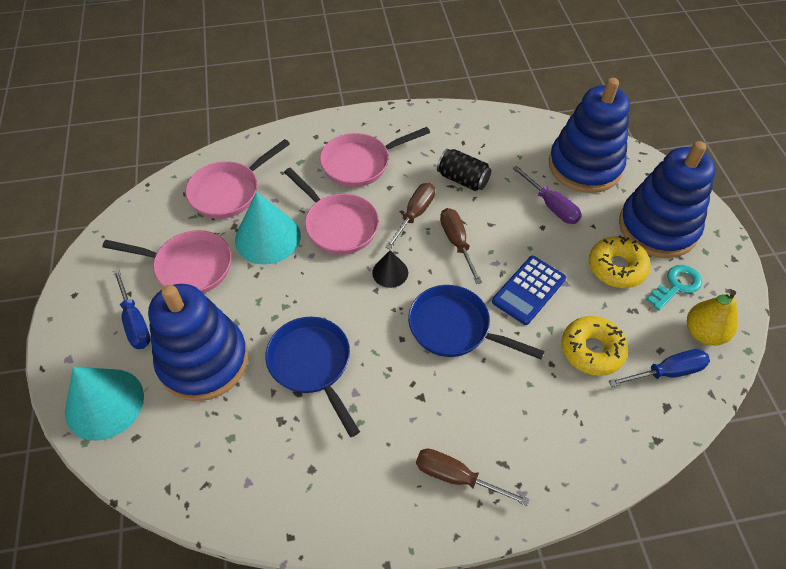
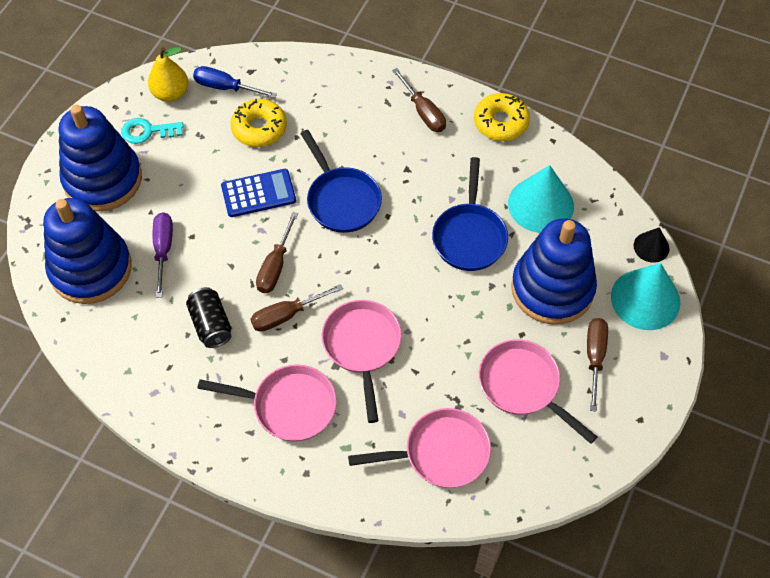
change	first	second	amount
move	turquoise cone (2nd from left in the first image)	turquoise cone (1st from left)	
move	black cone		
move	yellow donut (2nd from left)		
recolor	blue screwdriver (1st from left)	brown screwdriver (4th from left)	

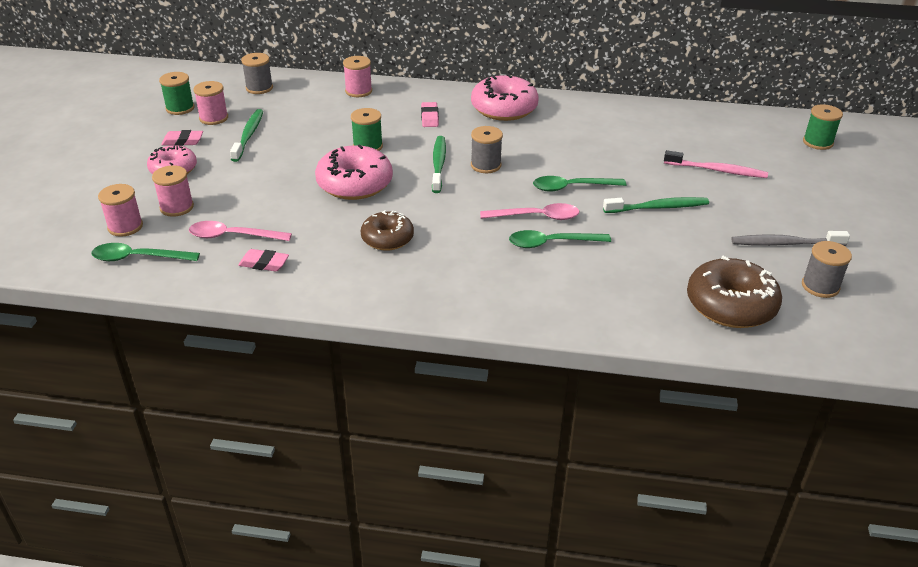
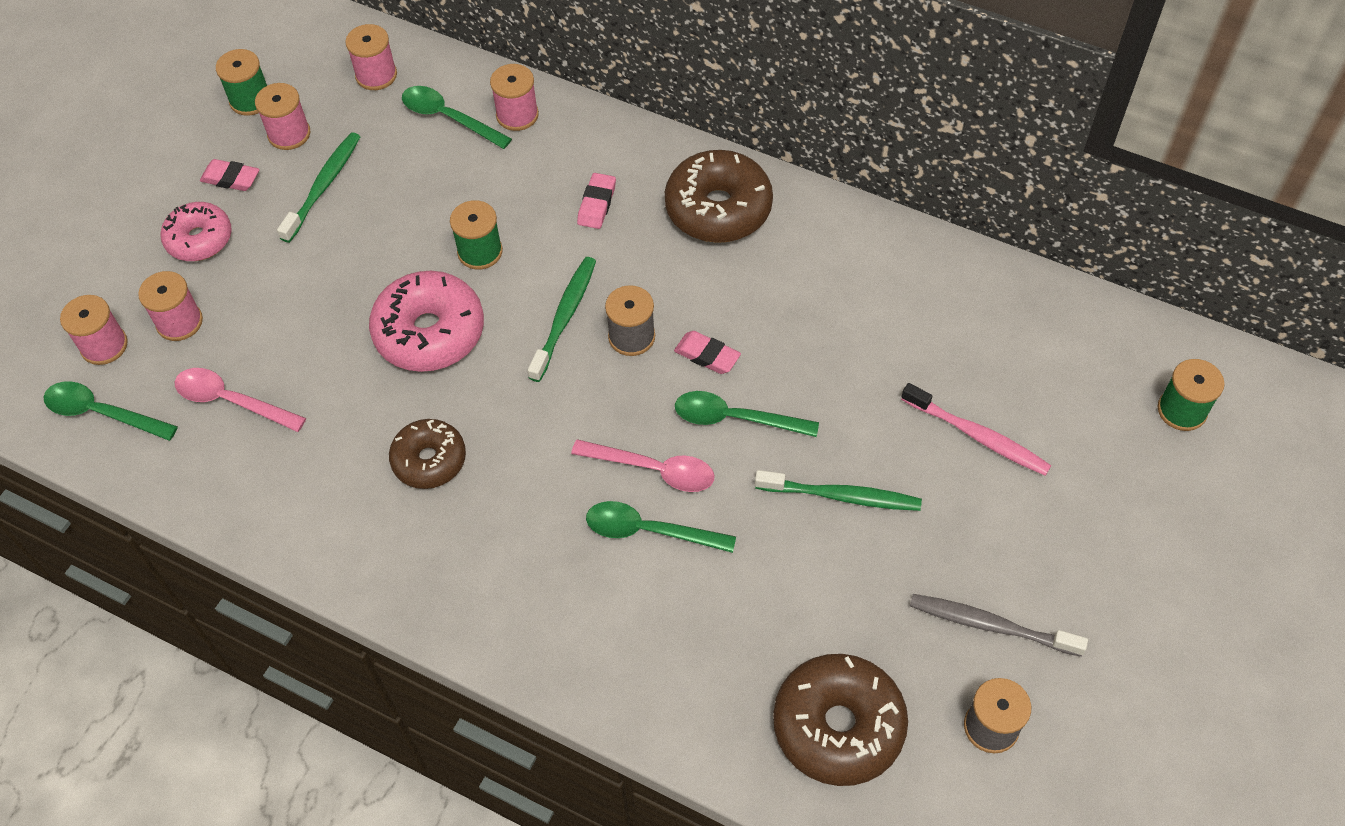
change	first	second	amount
insert		green spoon (2nd from left)	
move	pink eraser (2nd from left in the first image)	pink eraser (3rd from left)	
recolor	grey spool (1st from left)	pink spool (4th from left)	
recolor	pink donut (3rd from left)	brown donut (2nd from left)	

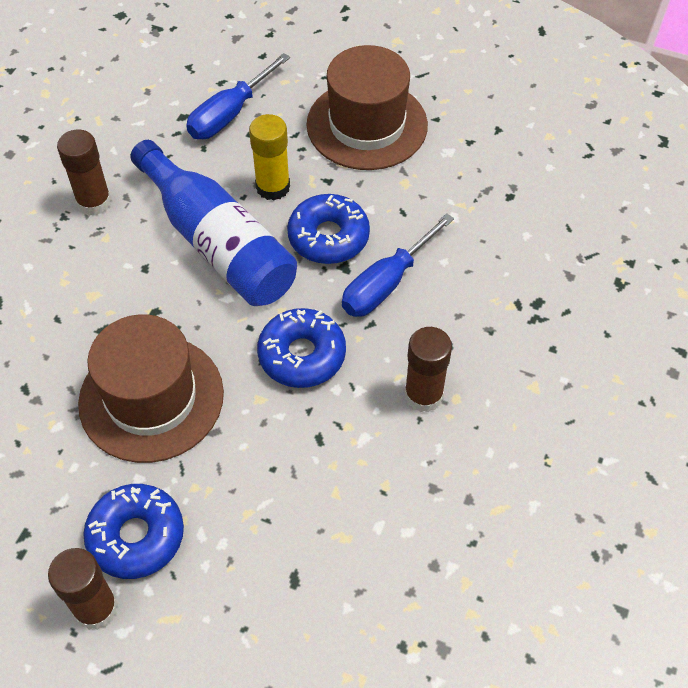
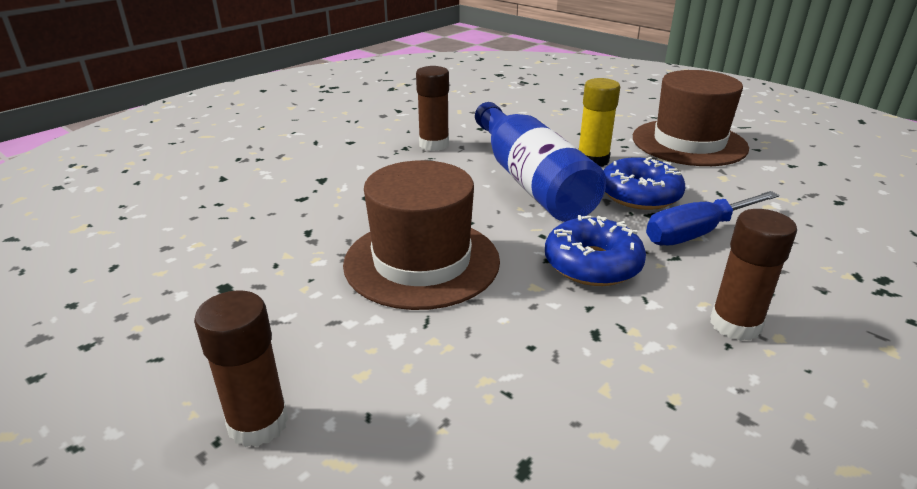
change	first	second	amount
delete	blue donut (1st from left)		
delete	blue screwdriver (1st from left)		

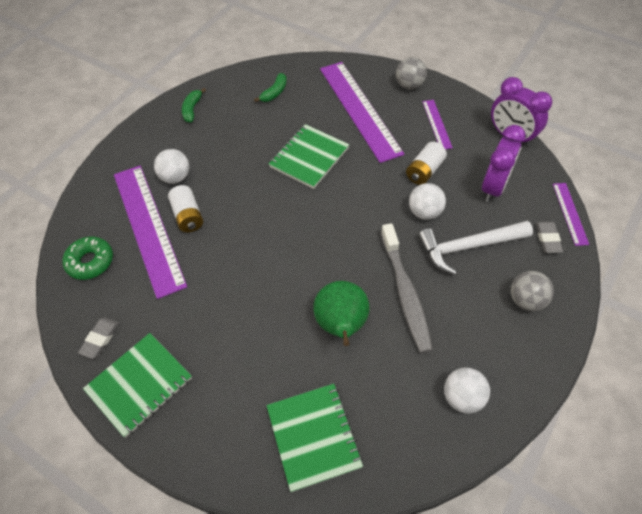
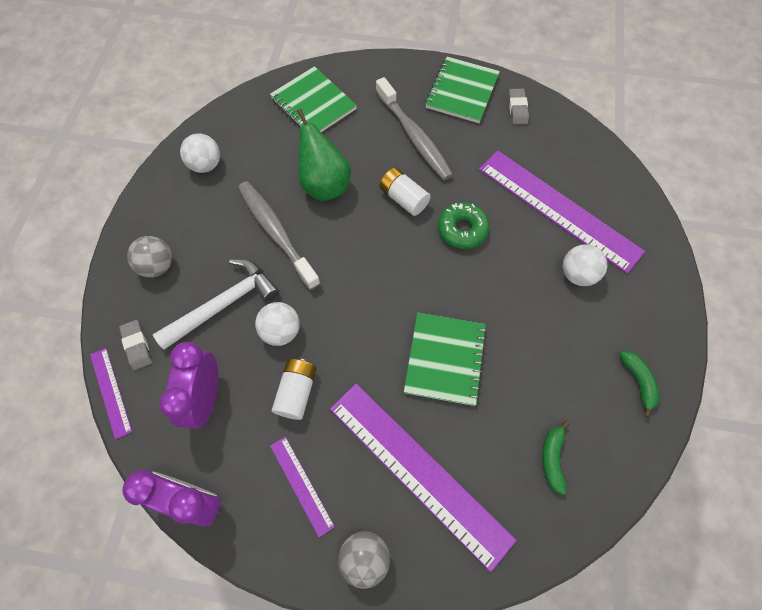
change	first	second	amount
insert		grey toothbrush (2nd from left)	
move	green donut		
move	white battery (1st from left in the first image)	white battery (2nd from left)	

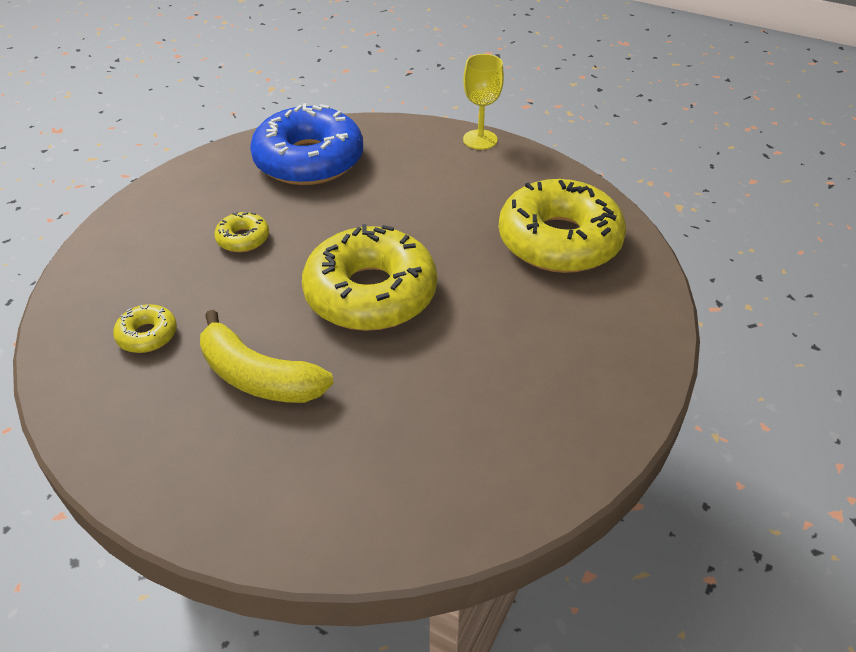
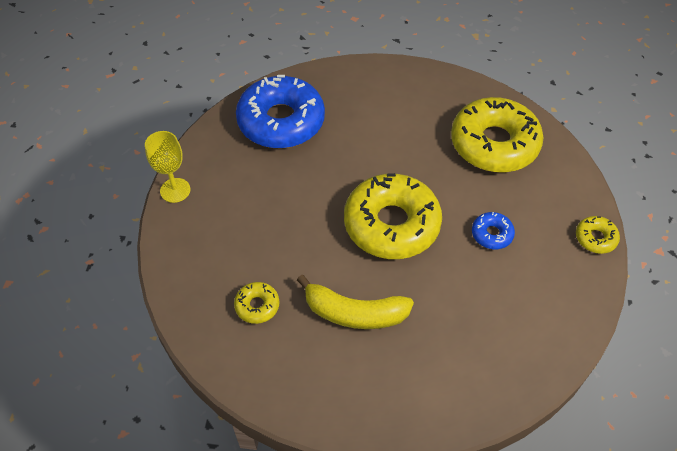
change	first	second	amount
insert		blue donut (2nd from left)	
move	yellow donut (2nd from left in the first image)	yellow donut (4th from left)	
move	yellow goblet		

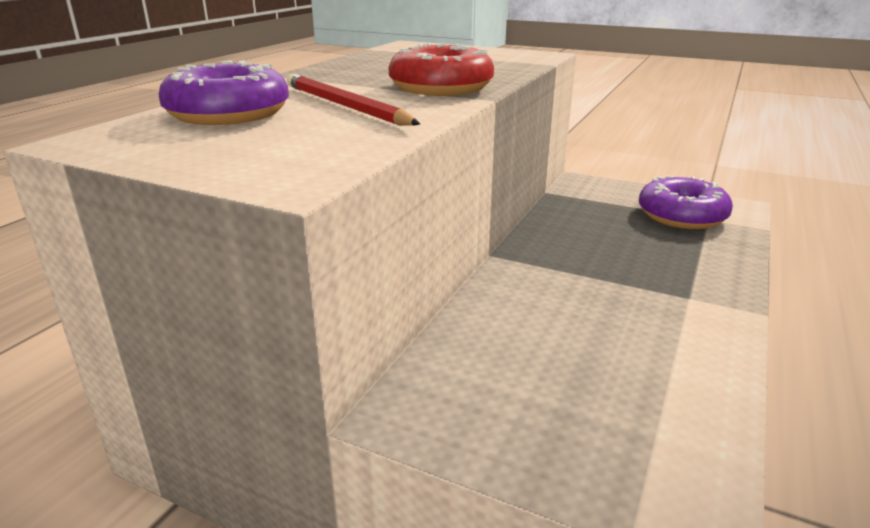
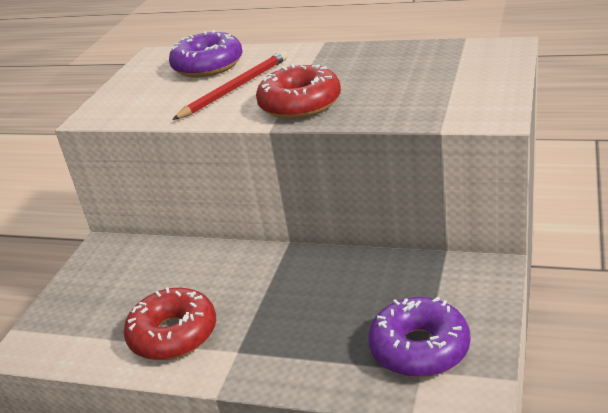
change	first	second	amount
insert		red donut (1st from left)	

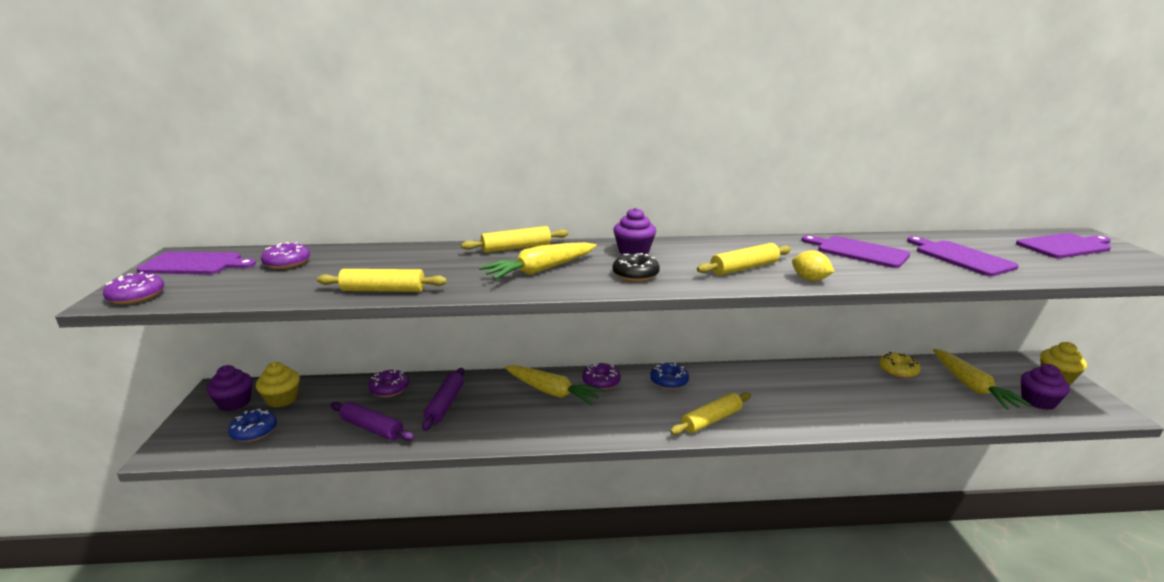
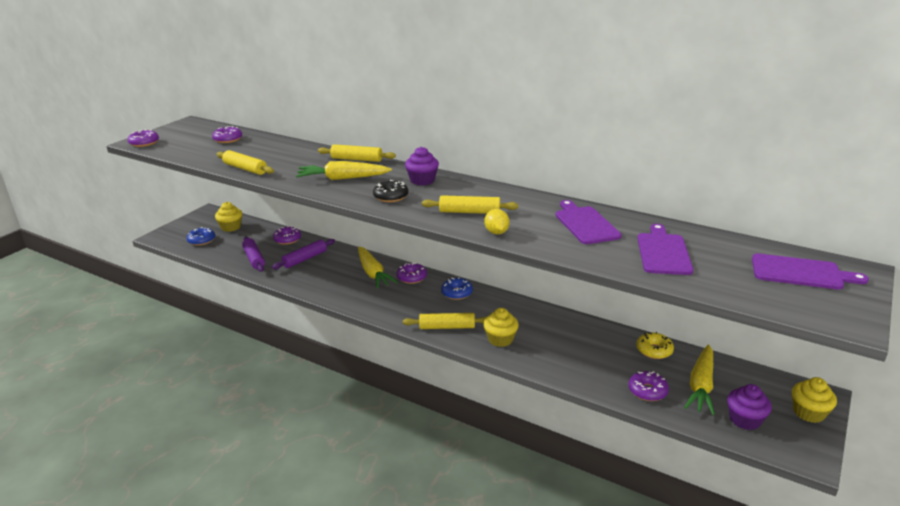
change	first	second	amount
delete	purple cutting board (1st from left)		
delete	purple cupcake (1st from left)		
insert		yellow cupcake (2nd from left)	
insert		purple donut (5th from left)	

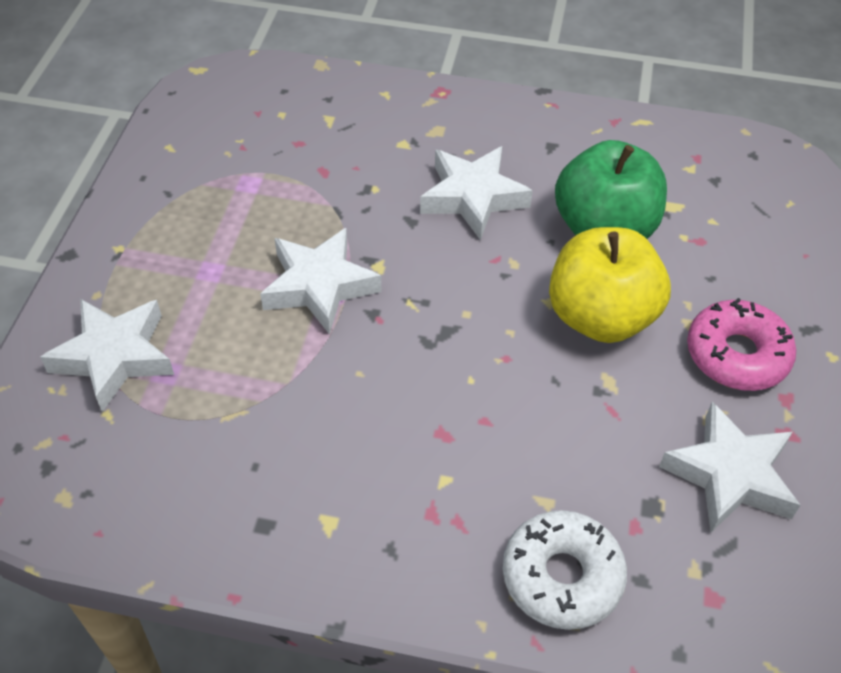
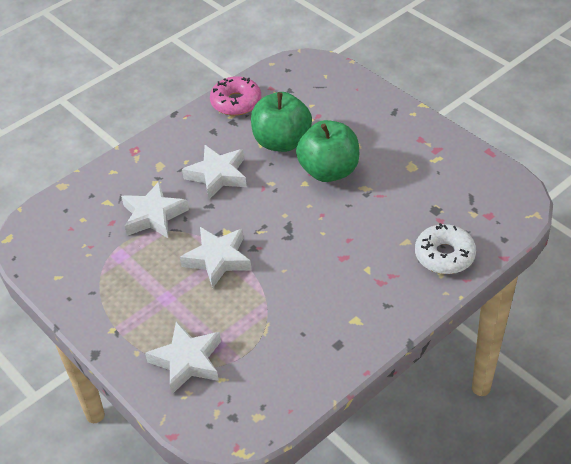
change	first	second	amount
move	white star (4th from left in the first image)	white star (1st from left)	
move	pink donut		
recolor	yellow apple	green apple (2nd from left)	

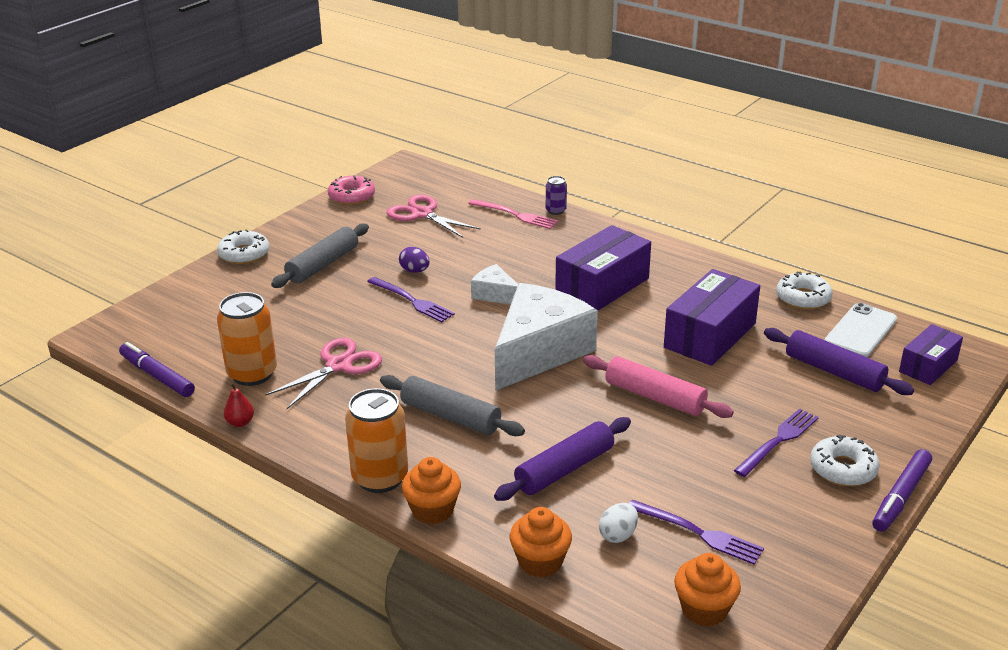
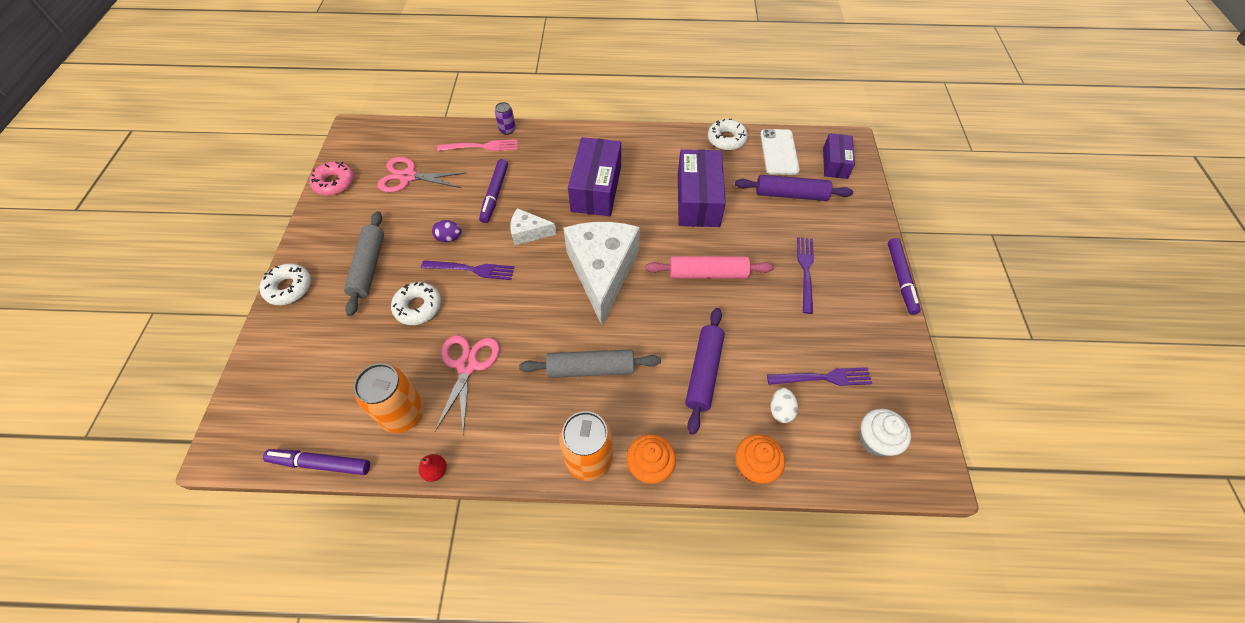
change	first	second	amount
insert		purple marker (2nd from left)	
move	white donut (3rd from left in the first image)	white donut (2nd from left)	
recolor	orange cupcake (3rd from left)	white cupcake	

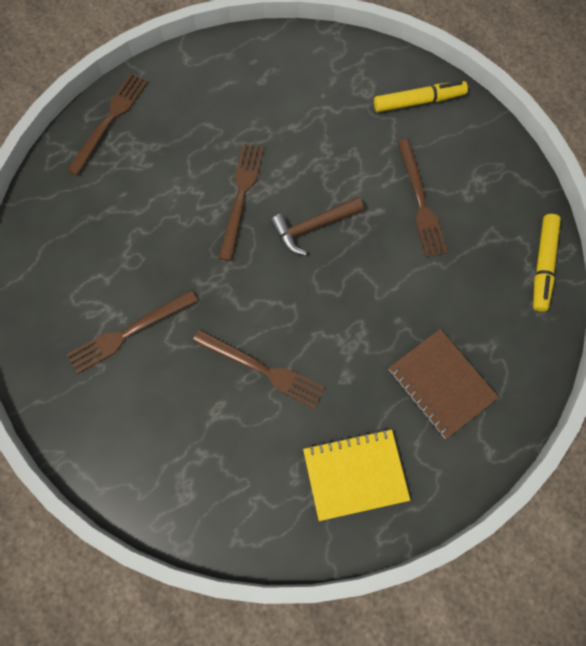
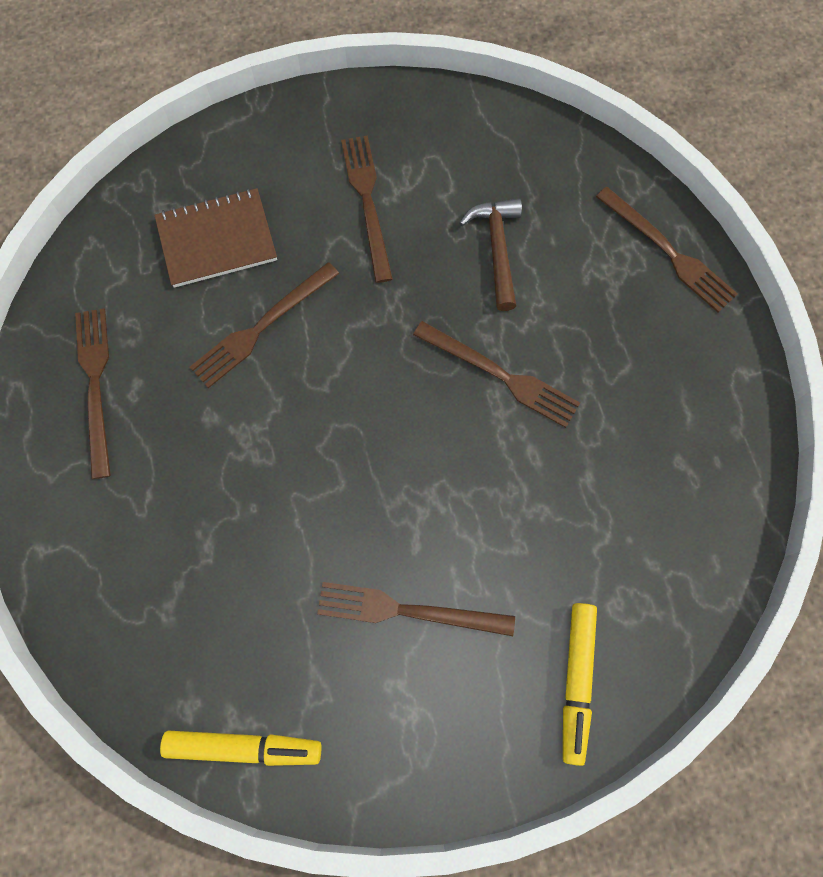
change	first	second	amount
move	brown hammer		
move	brown notebook		
replace	yellow notebook	brown fork (1st from left)	
rotate	yellow marker (2nd from left in the first image)	yellow marker (1st from left)	150 degrees clockwise

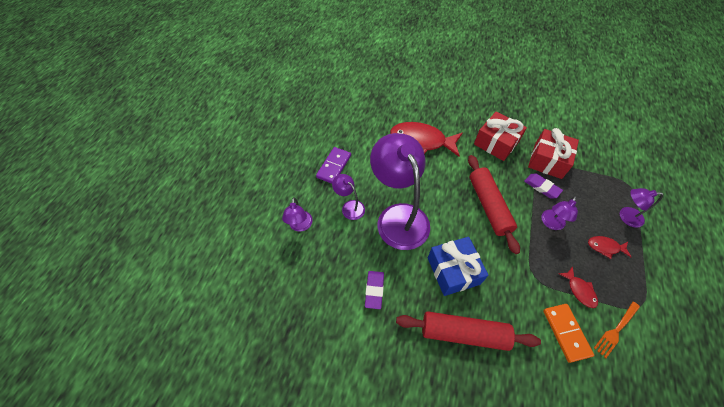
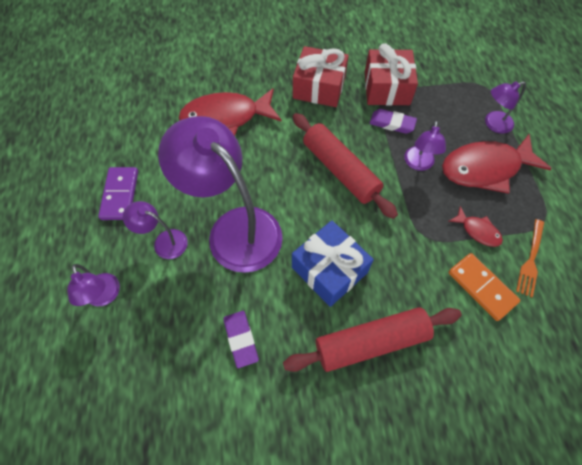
change	first	second	amount
resize	red fish (3rd from left)		x2.13

